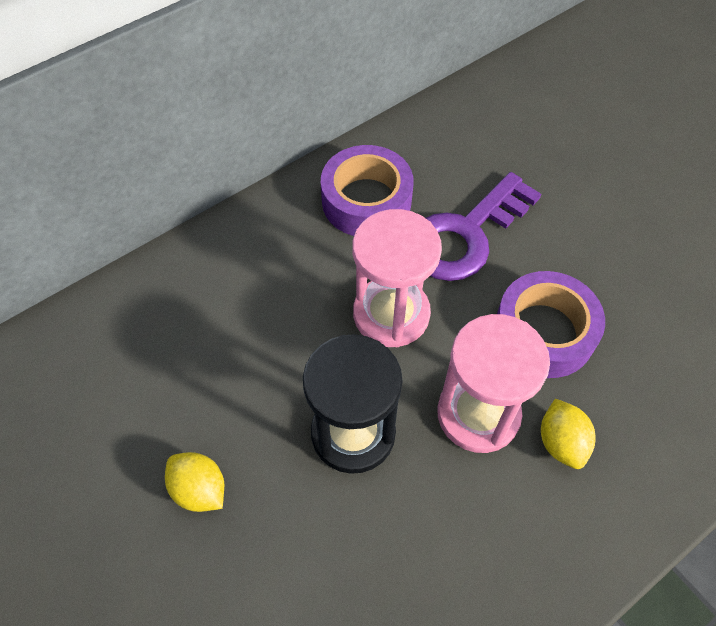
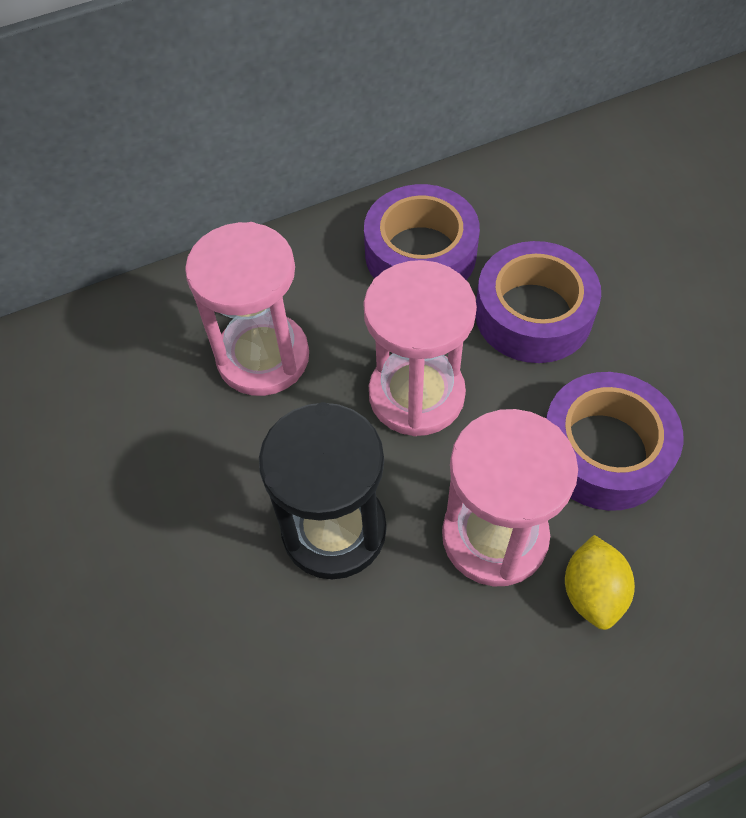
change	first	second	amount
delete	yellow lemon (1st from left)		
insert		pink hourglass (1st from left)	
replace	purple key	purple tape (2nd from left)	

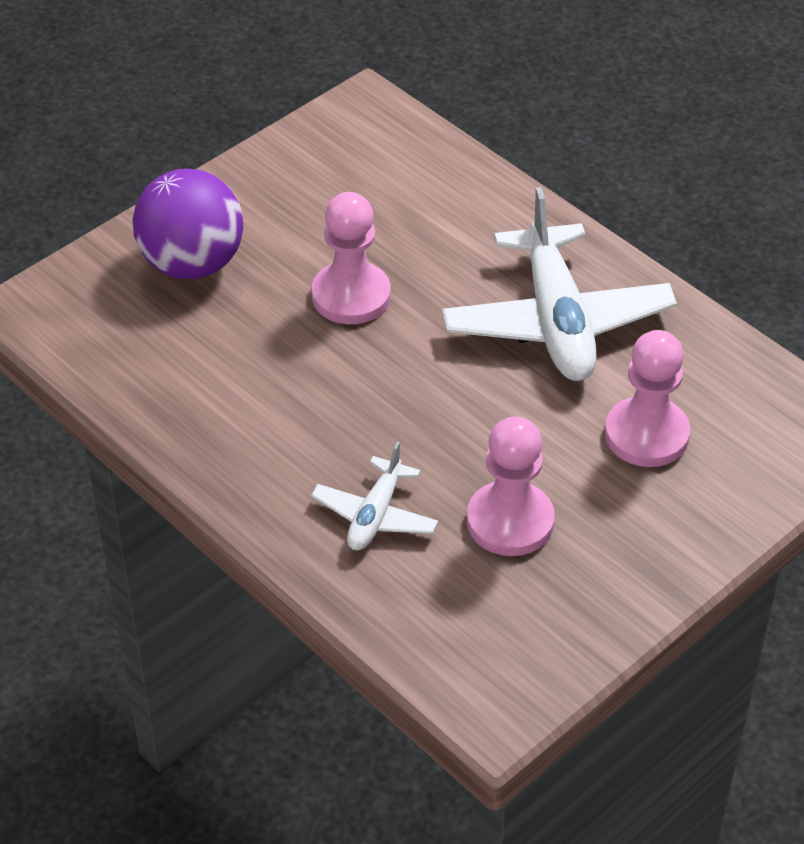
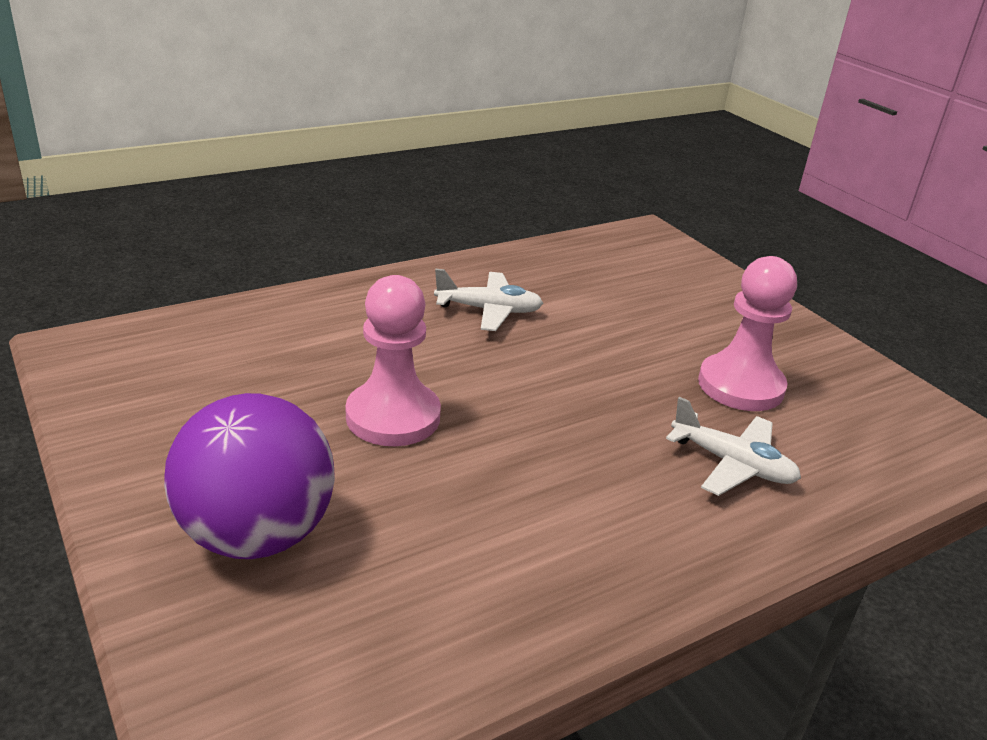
change	first	second	amount
delete	pink pawn (3rd from left)		
resize	white plane (2nd from left in the first image)	white plane (1st from left)	x0.52

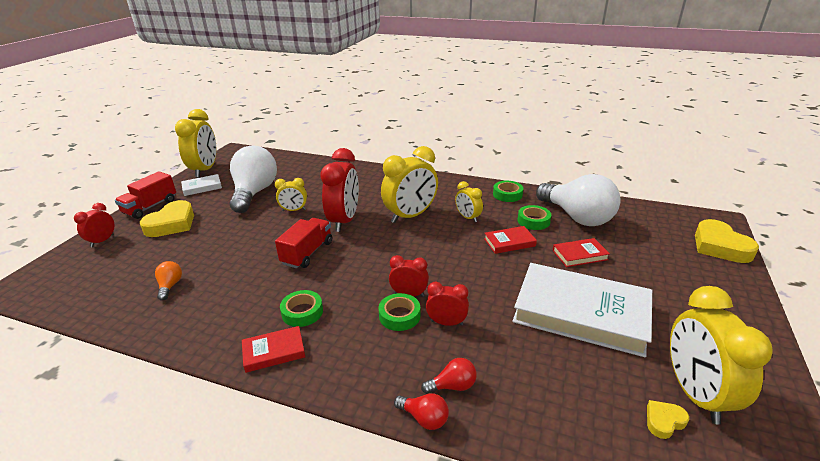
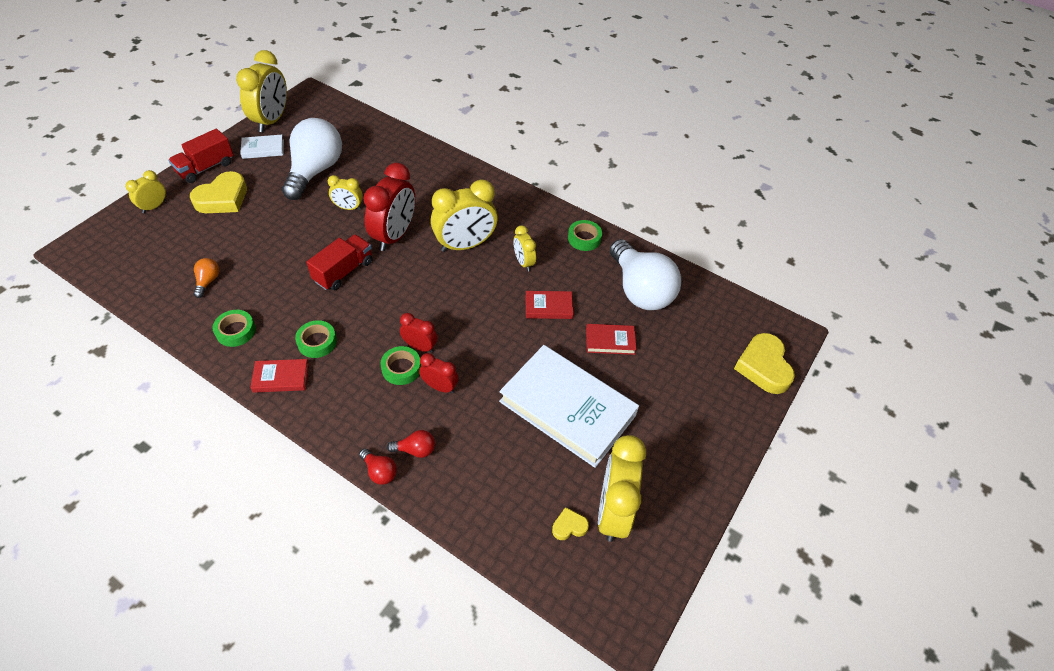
change	first	second	amount
move	green tape (4th from left in the first image)	green tape (1st from left)	
recolor	red clock (1st from left)	yellow clock (1st from left)	

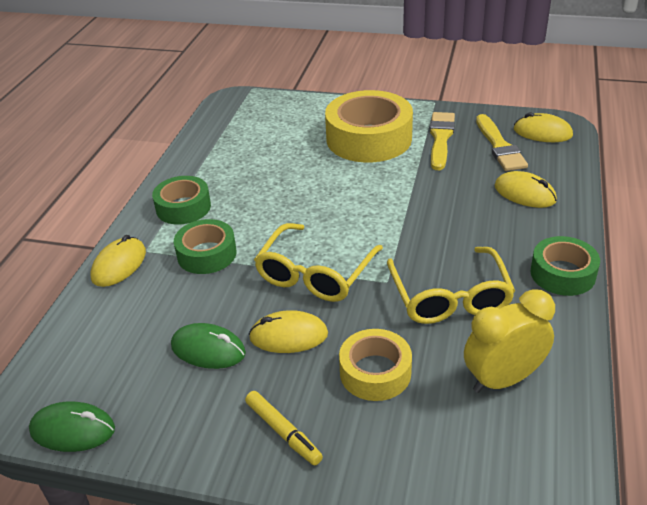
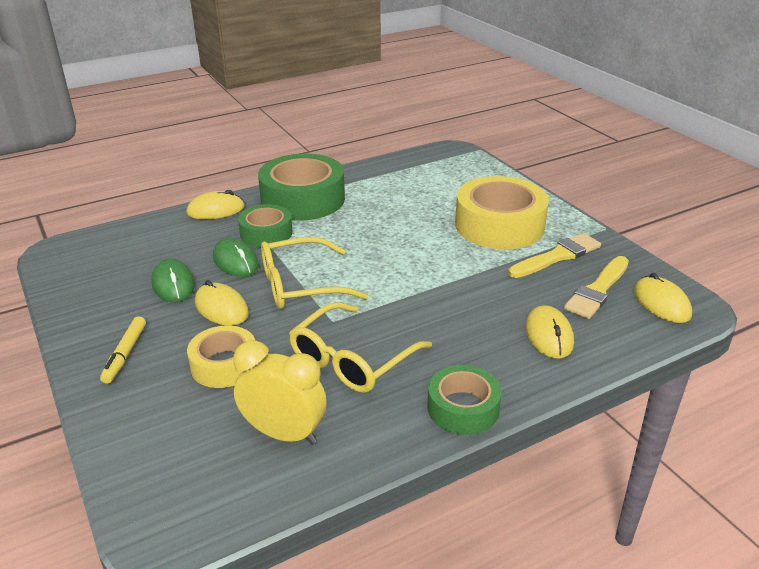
change	first	second	amount
move	green mouse (1st from left in the first image)	green mouse (2nd from left)	
resize	green tape (1st from left in the first image)	green tape (2nd from left)	x1.73

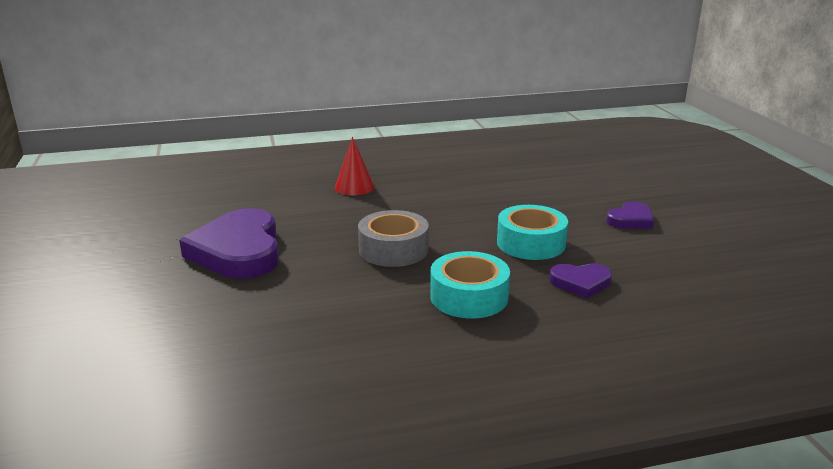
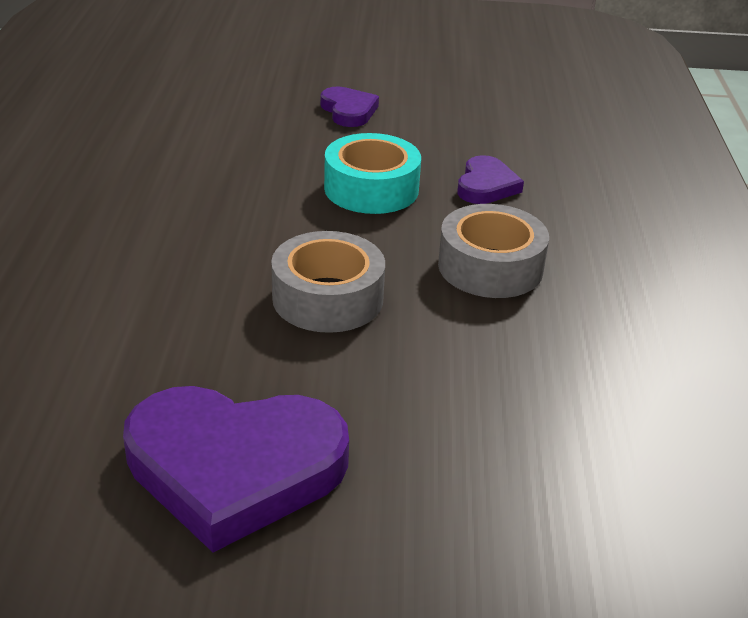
change	first	second	amount
delete	red cone		
recolor	turquoise tape (1st from left)	grey tape (2nd from left)	

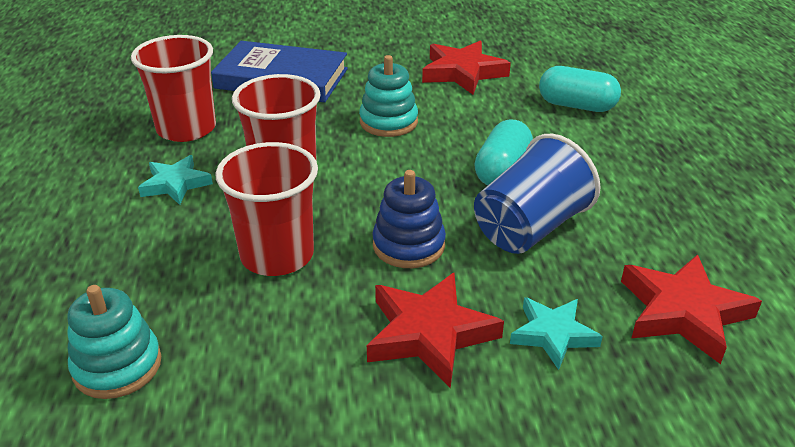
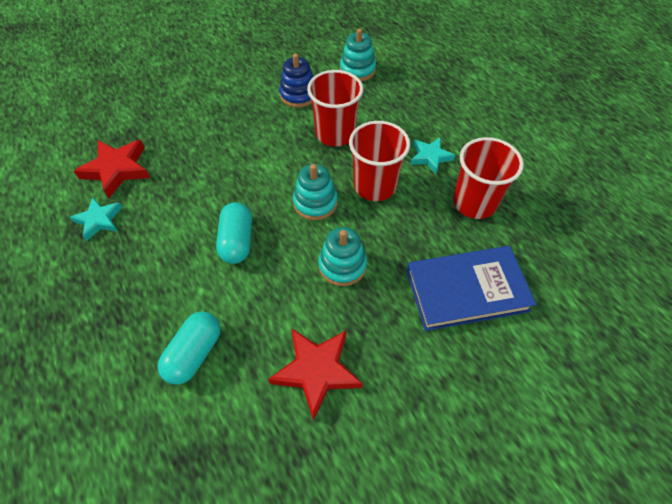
change	first	second	amount
delete	red star (1st from left)		
delete	blue cup		
insert		turquoise stacking toy (1st from left)	
move	blue stacking toy		
move	turquoise star (2nd from left in the first image)	turquoise star (1st from left)	
rotate	turquoise capsule (2nd from left in the first image)	turquoise capsule (1st from left)	60 degrees counterclockwise

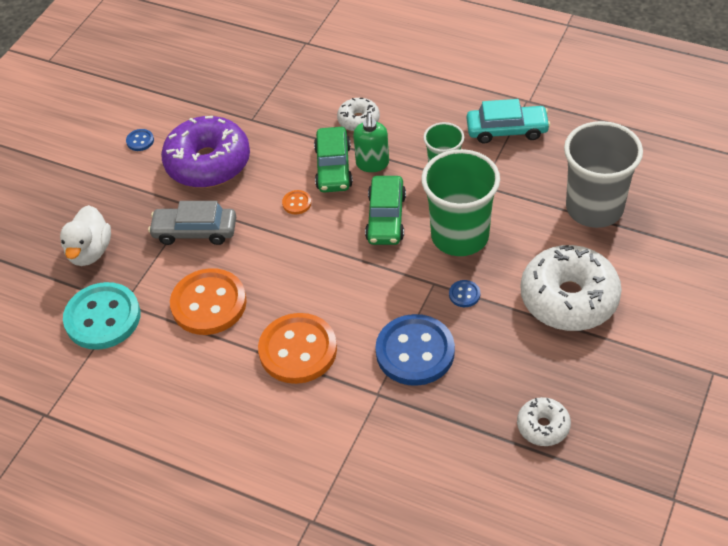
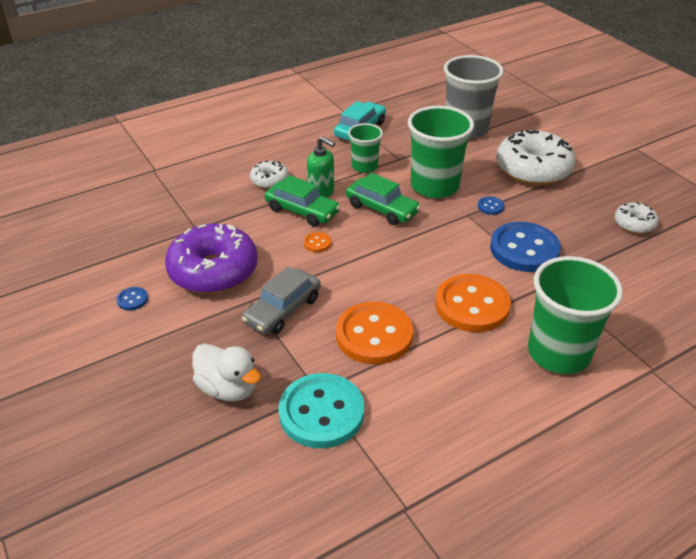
change	first	second	amount
insert		green cup (3rd from left)	

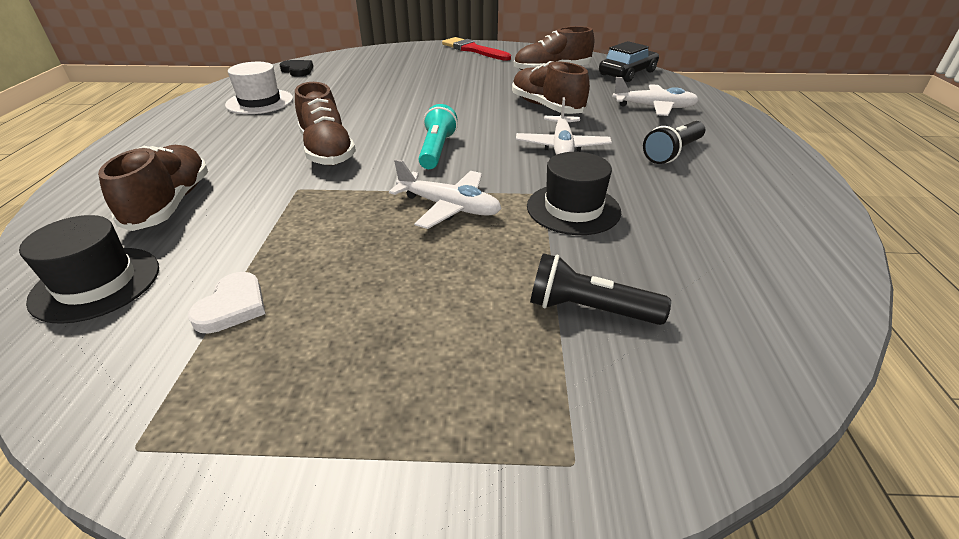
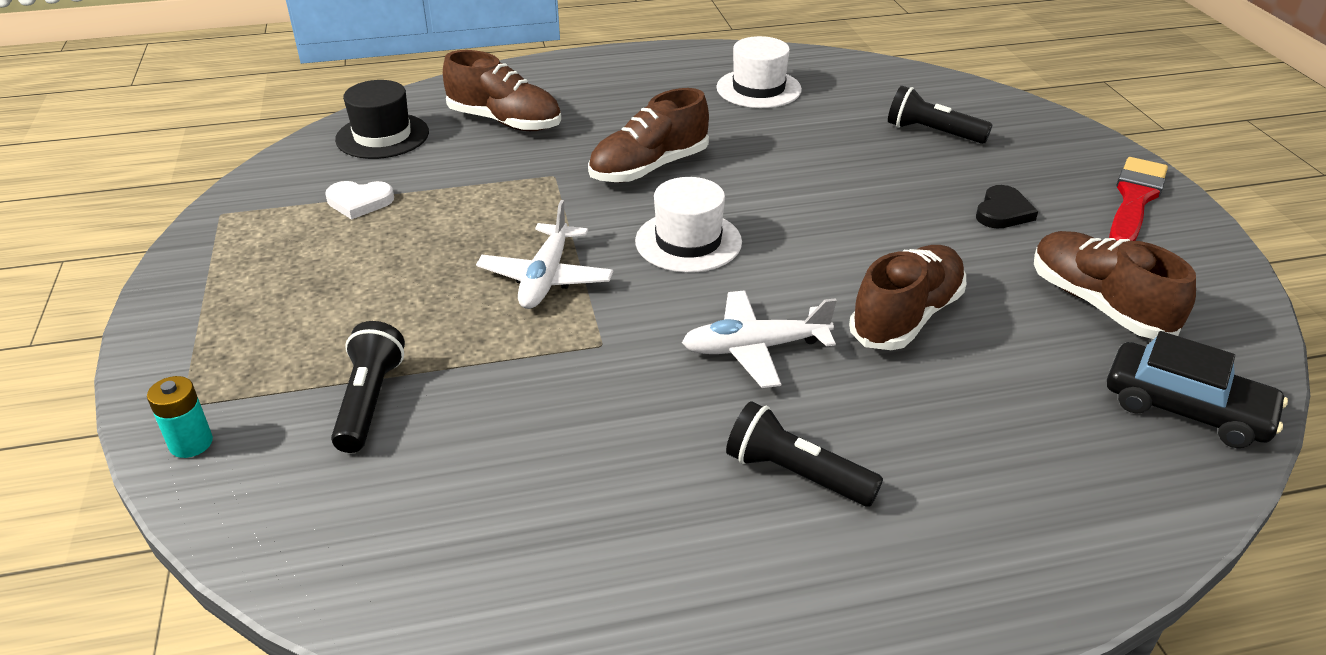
change	first	second	amount
delete	black hat (2nd from left)		
delete	white plane (3rd from left)		
insert		turquoise battery	
insert		black flashlight (3rd from left)	
move	black heart		
replace	turquoise flashlight	white hat (1st from left)	
rotate	brown shoe (1st from left)		45 degrees clockwise

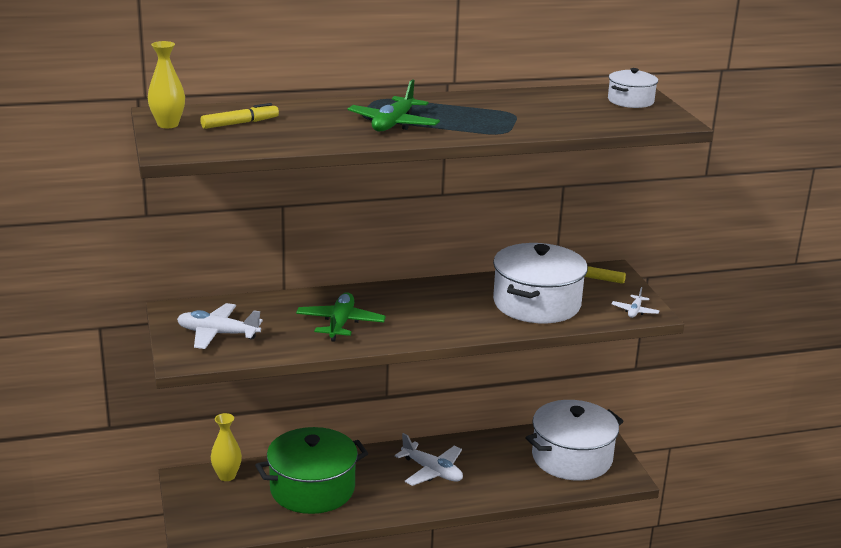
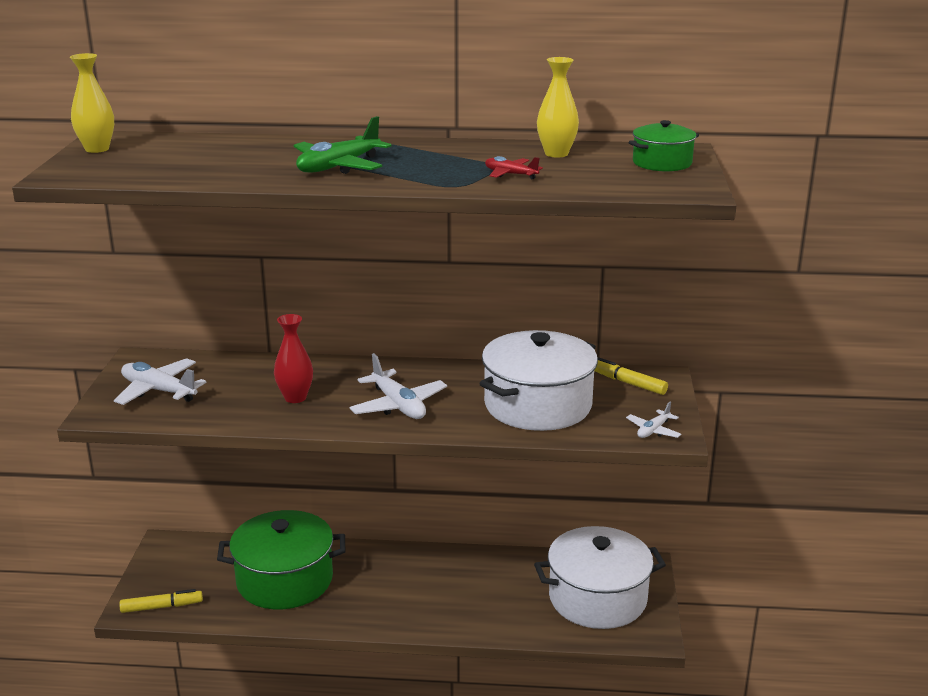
change	first	second	amount
insert		red plane	
move	yellow marker (1st from left)		
move	yellow vase (2nd from left)		
move	white plane (2nd from left)		
replace	green plane (1st from left)	red vase	
recolor	white pot (3rd from left)	green pot (2nd from left)	

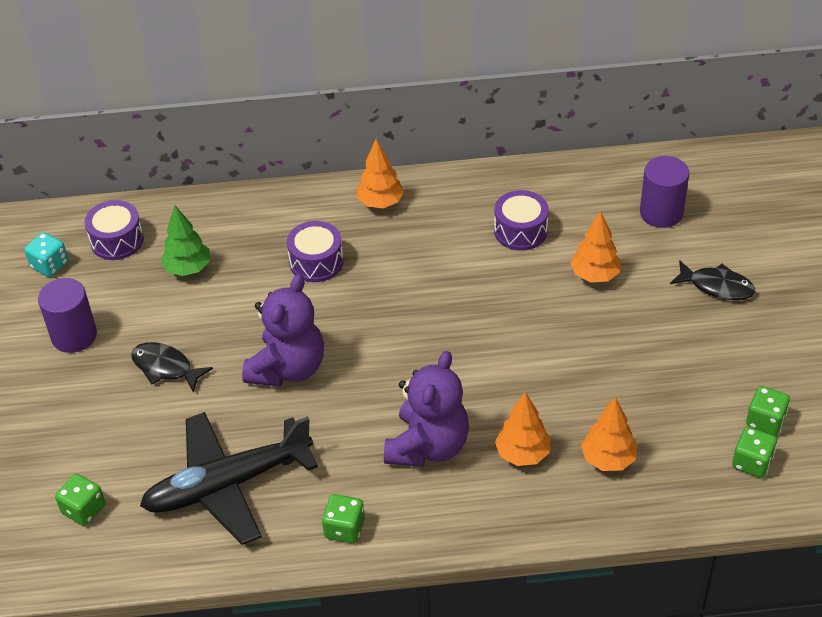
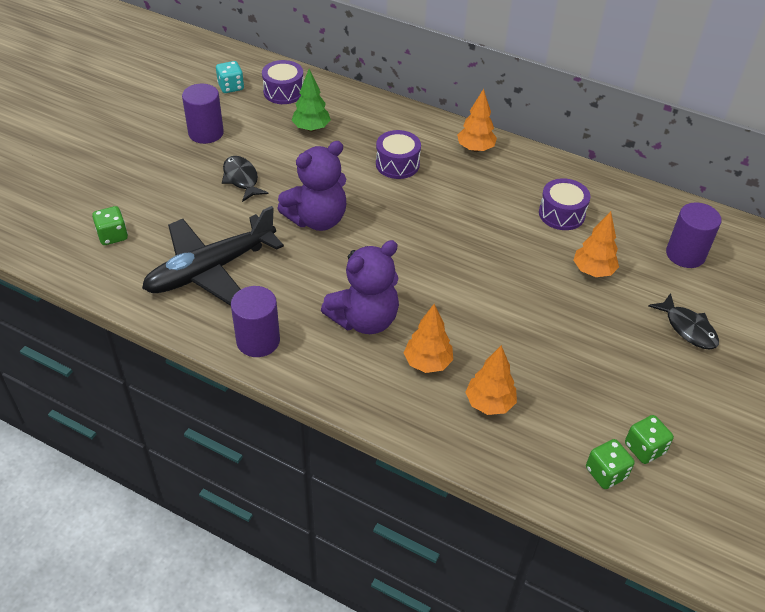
change	first	second	amount
replace	green dice (2nd from left)	purple cylinder (2nd from left)	
rotate	black plane		45 degrees counterclockwise

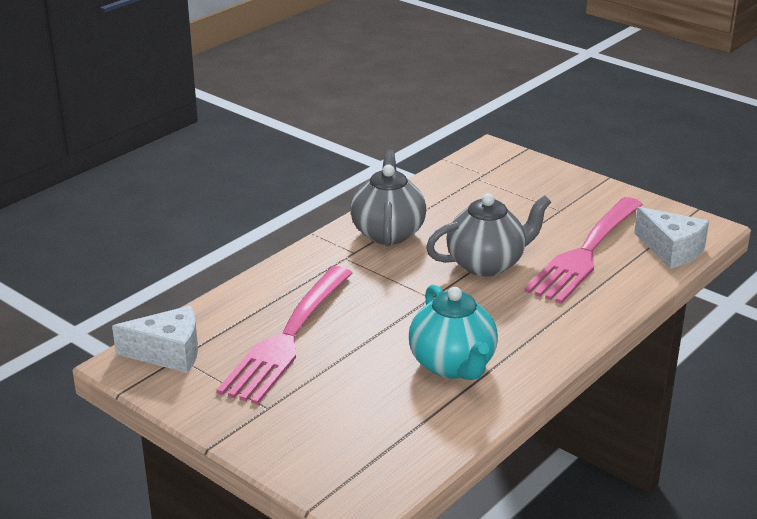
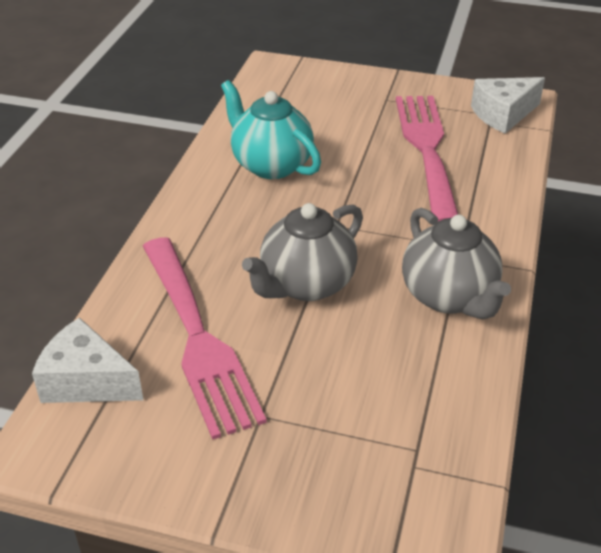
change	first	second	amount
rotate	pink fork (2nd from left in the first image)	pink fork (1st from left)	150 degrees clockwise

